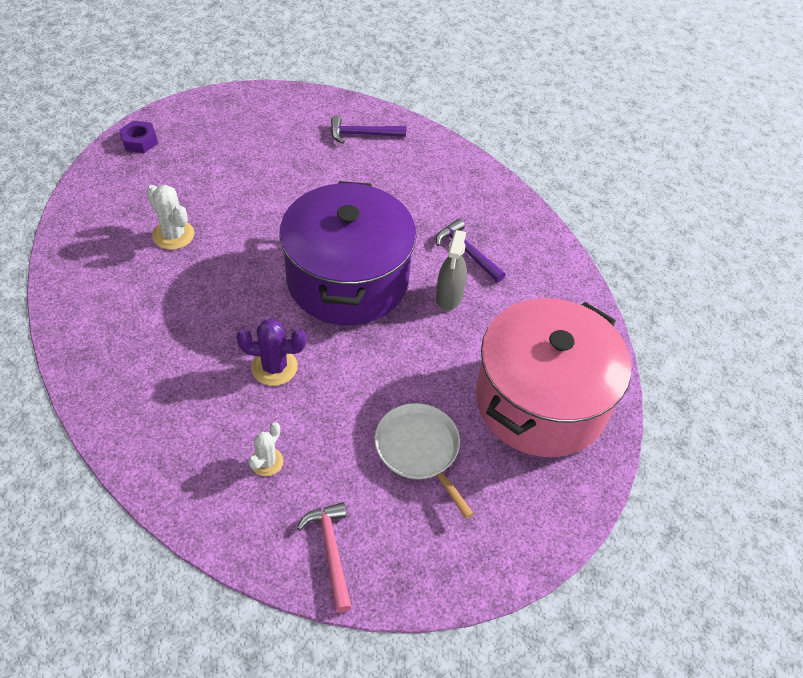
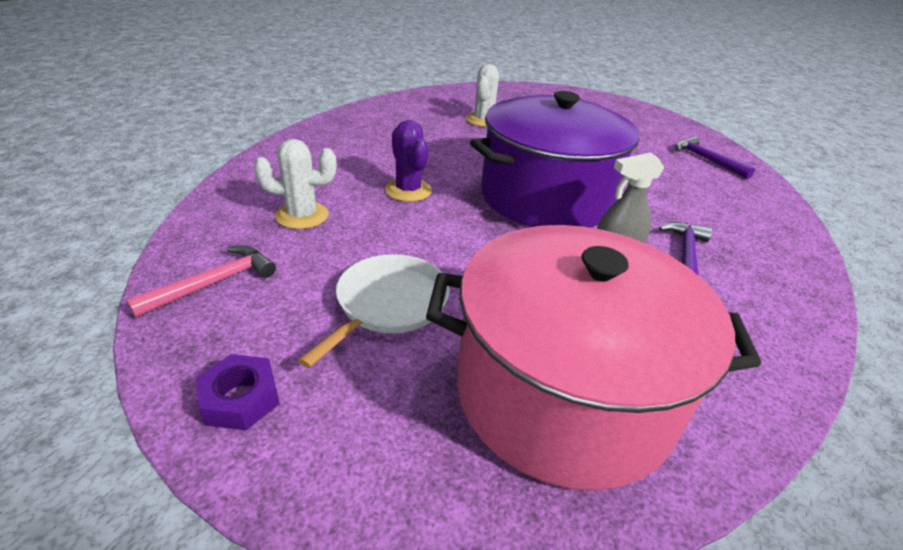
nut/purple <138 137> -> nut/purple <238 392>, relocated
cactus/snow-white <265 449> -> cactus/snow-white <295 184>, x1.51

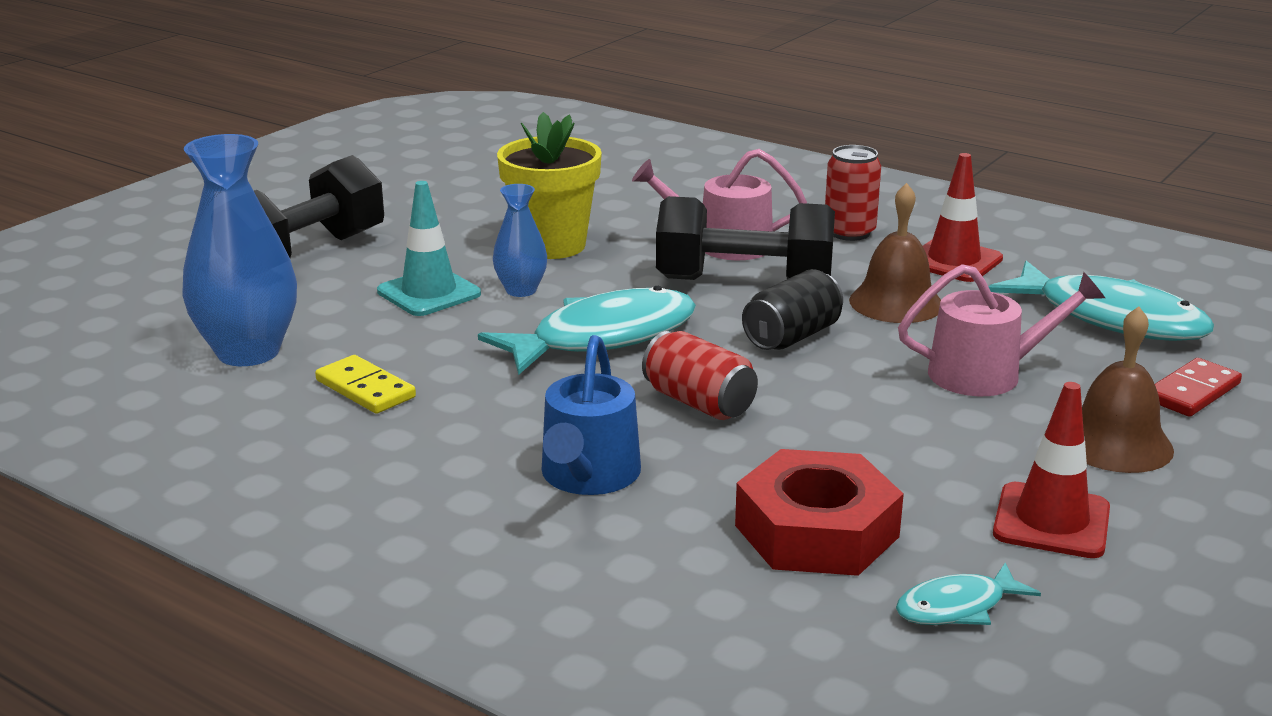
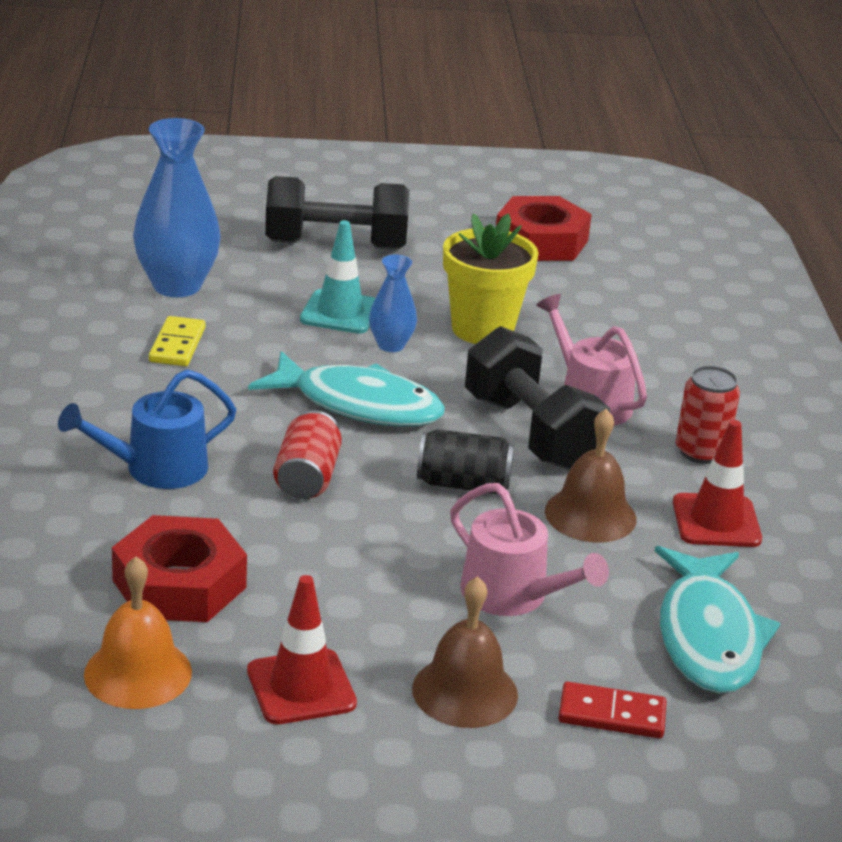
fish/aqua <968 593> -> hand bell/orange <138 632>
none -> nut/red <544 228>

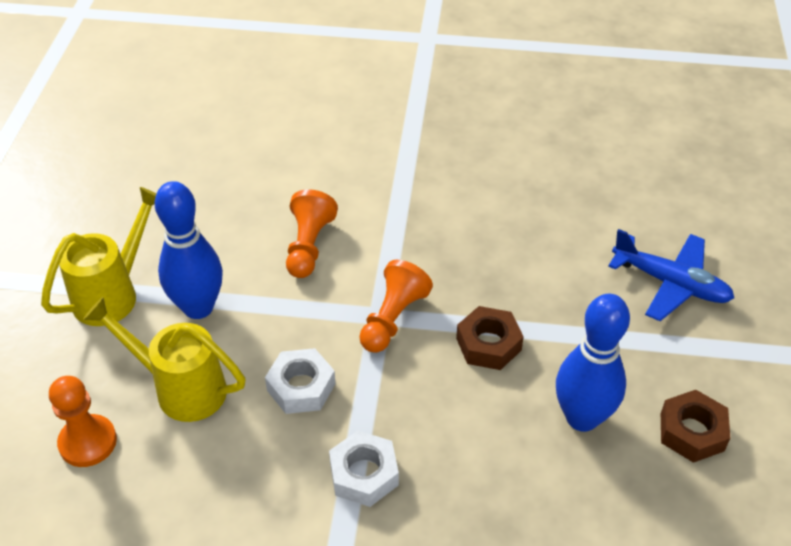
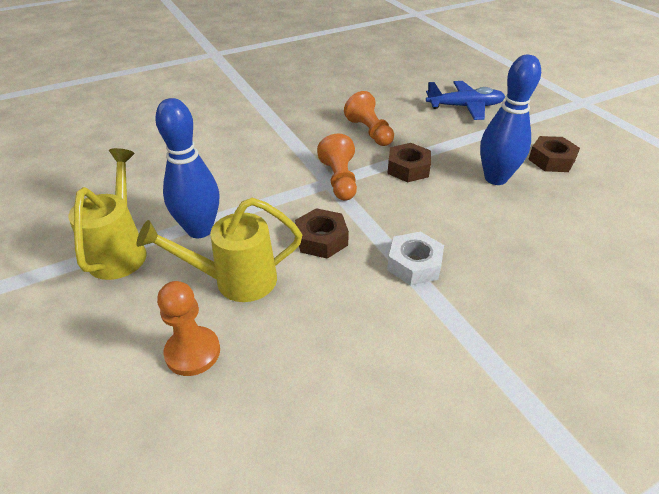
nut/snow-white <300 381> -> nut/brown <322 233>
pawn/orange <312 233> -> pawn/orange <369 118>, relocated

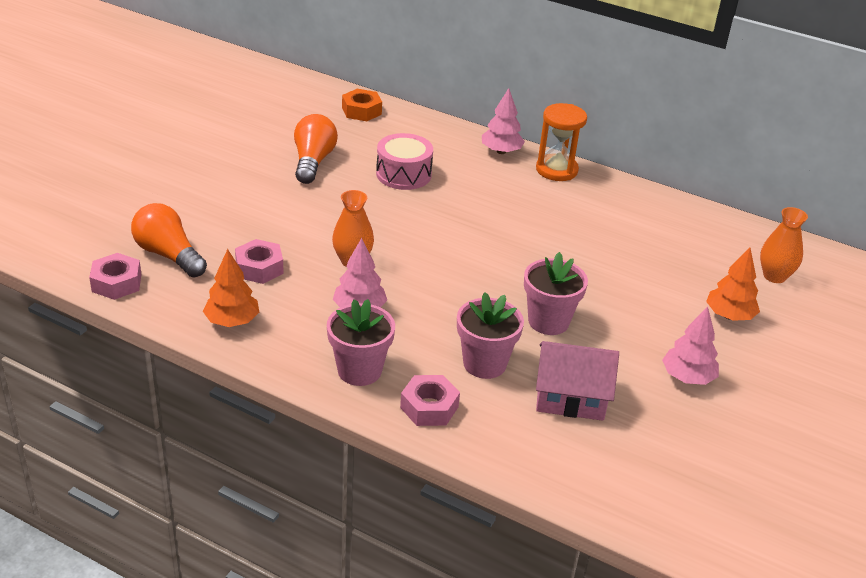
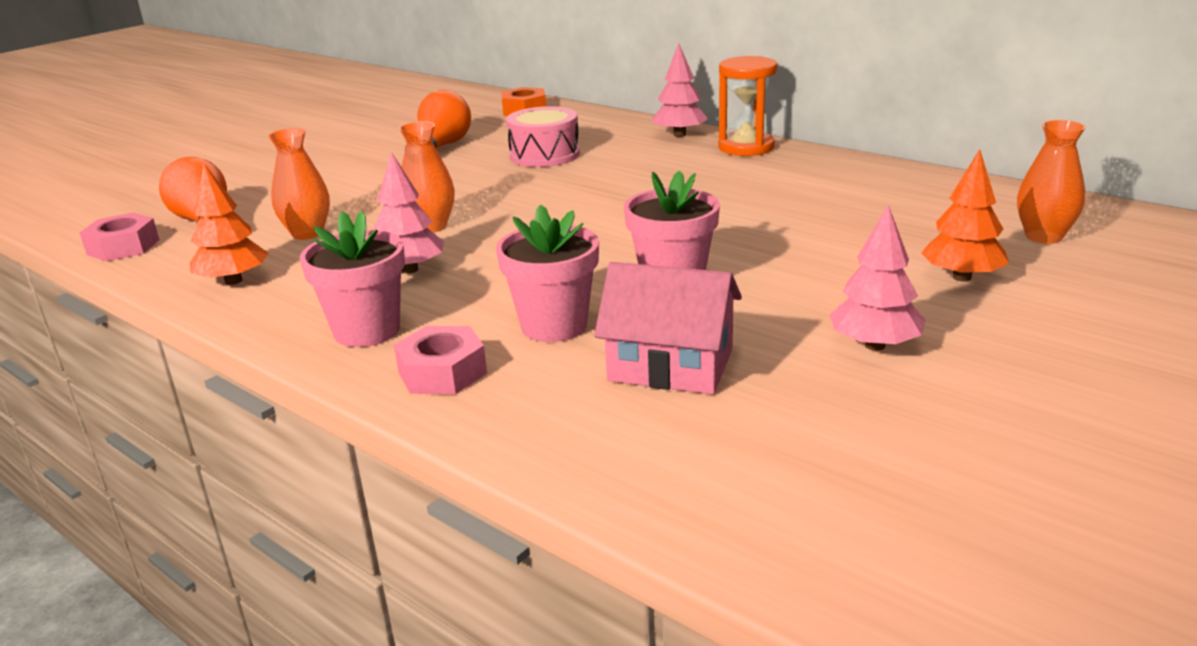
nut/pink <259 261> -> vase/orange <299 184>

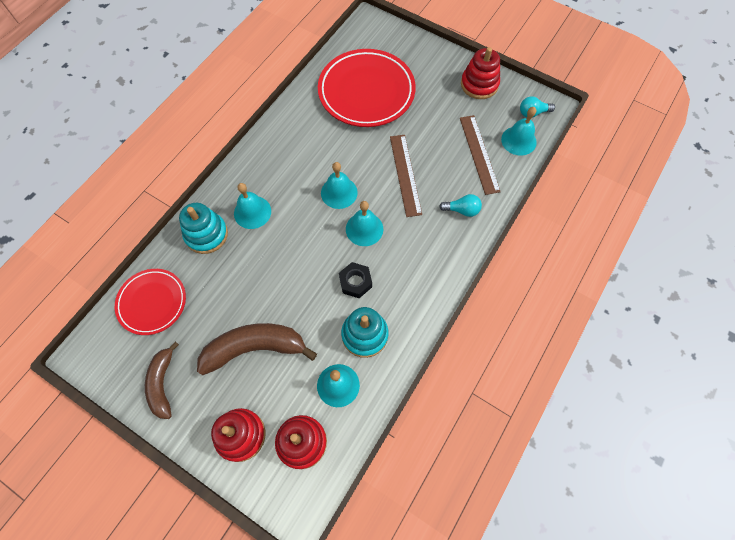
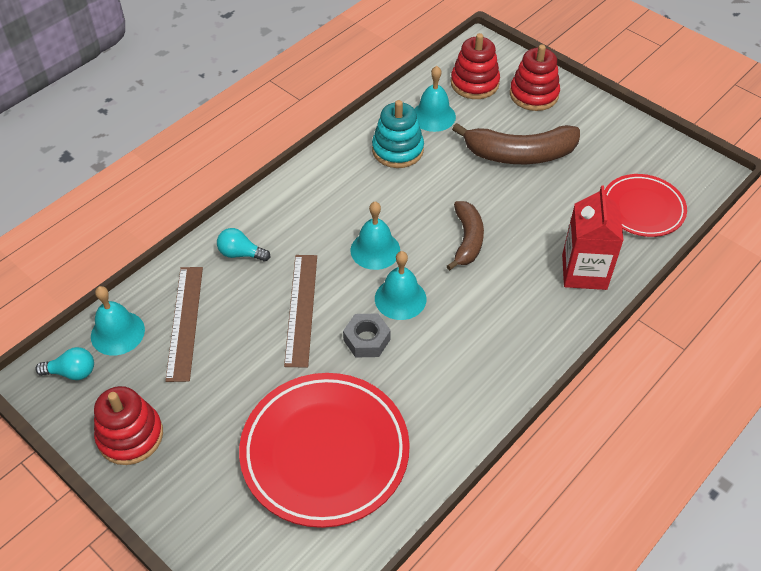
banana/brown <162 380> -> banana/brown <465 235>, relocated
ring stacker/aqua <203 228> -> carton/red <593 237>
hand bell/aqua <252 206> -> none
nut/jet-black <355 280> -> none
none -> nut/gray <367 336>

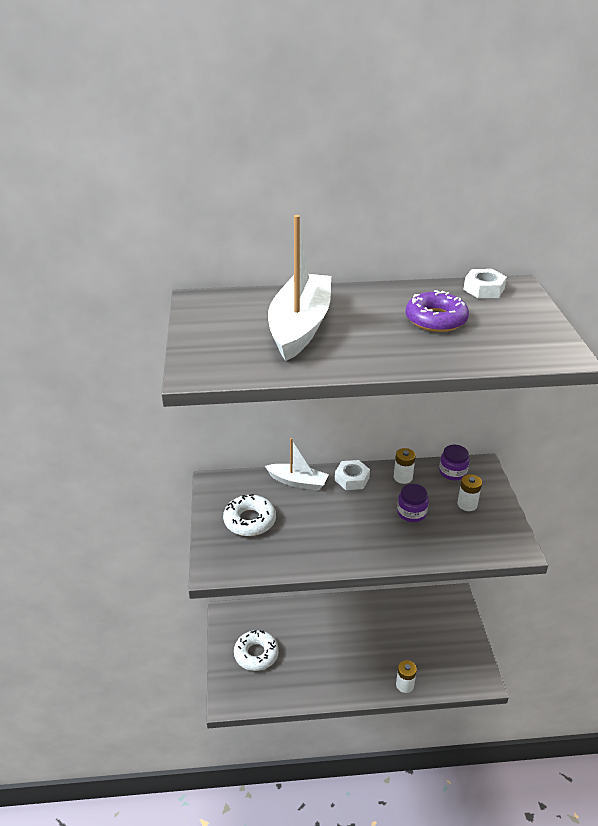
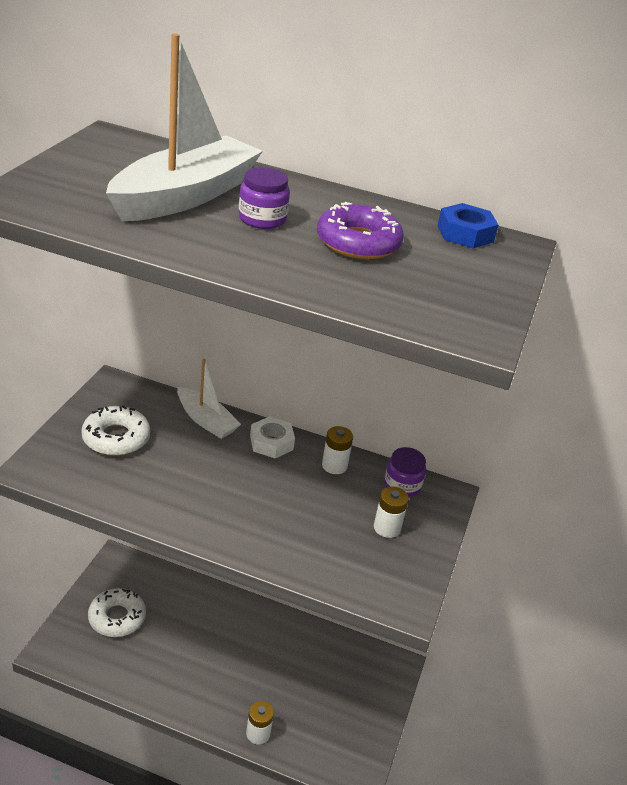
preserve jar/purple <413 503> -> preserve jar/purple <264 198>, relocated
nut/snow-white <485 283> -> nut/blue <468 225>

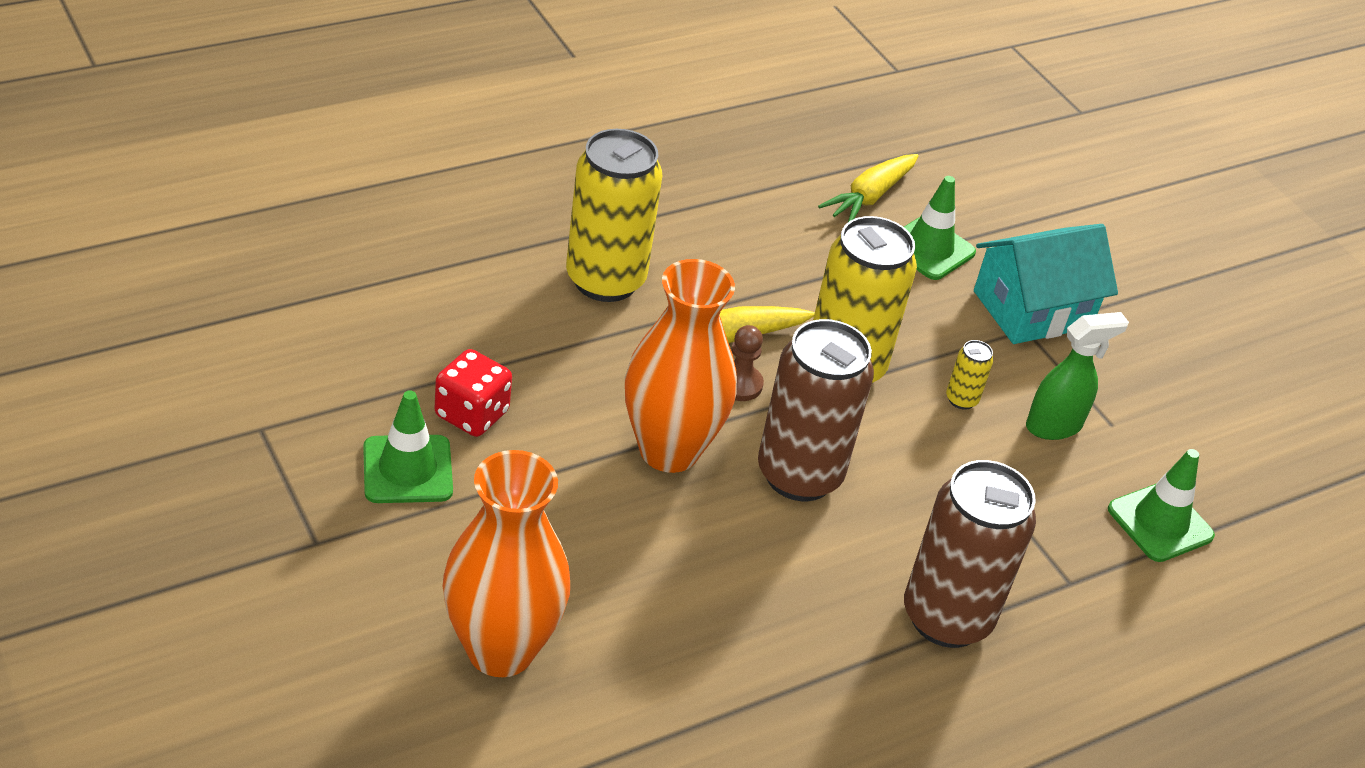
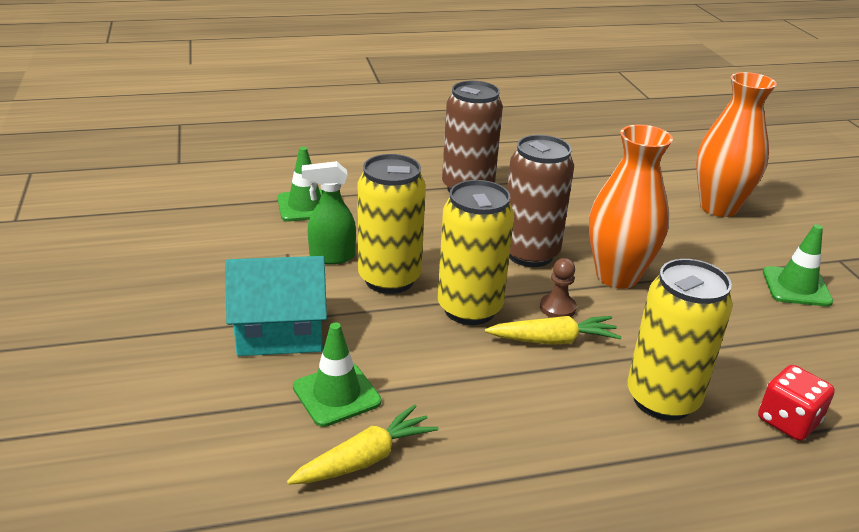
die/red <473 393> -> die/red <796 403>, relocated
tin/bright yellow <969 375> -> tin/bright yellow <391 224>, x2.44

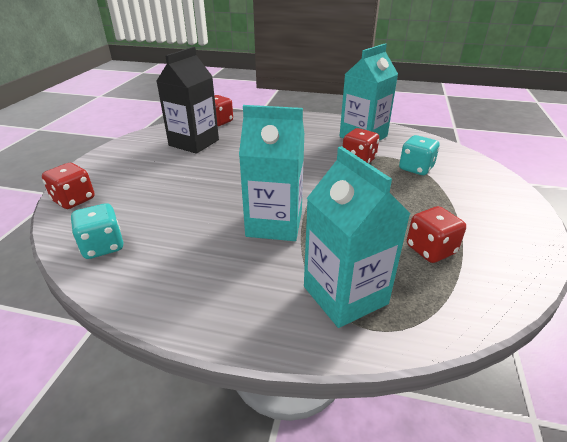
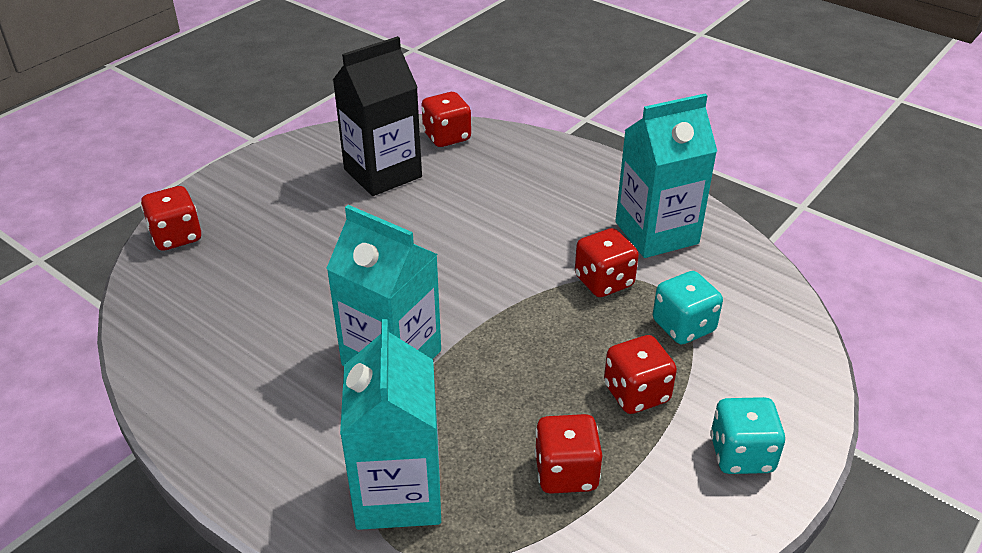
die/aqua <96 231> -> die/aqua <748 435>, relocated
none -> die/red <640 374>

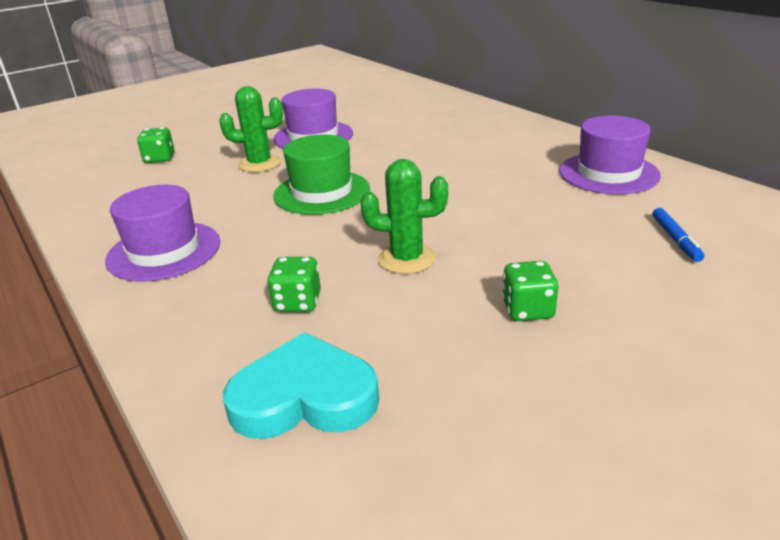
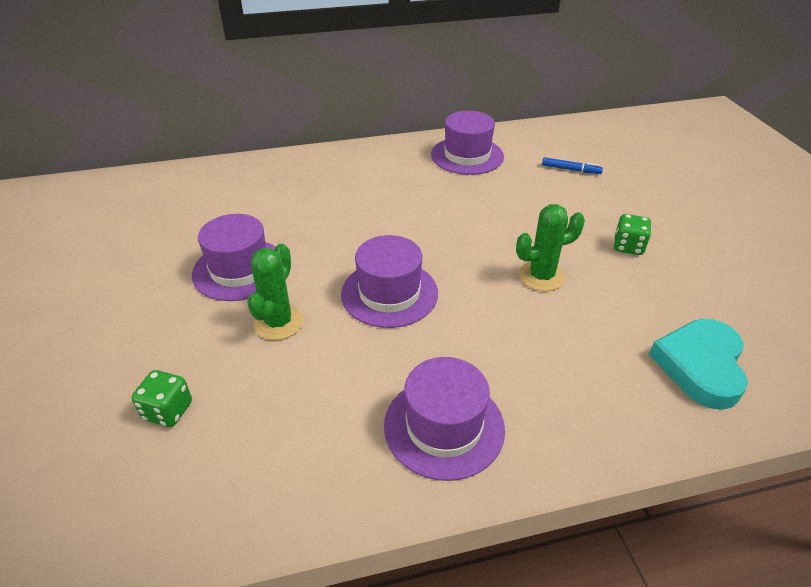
die/green <294 284> -> none
tall hat/green <321 174> -> tall hat/purple <389 281>
cactus/green <404 216> -> cactus/green <550 247>, 45 degrees clockwise

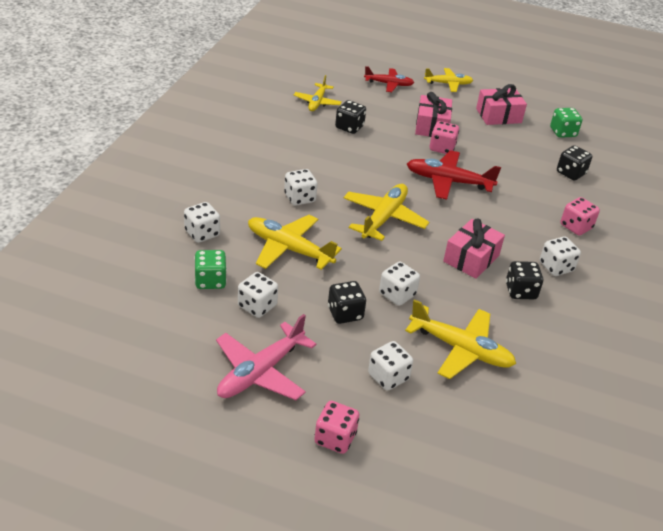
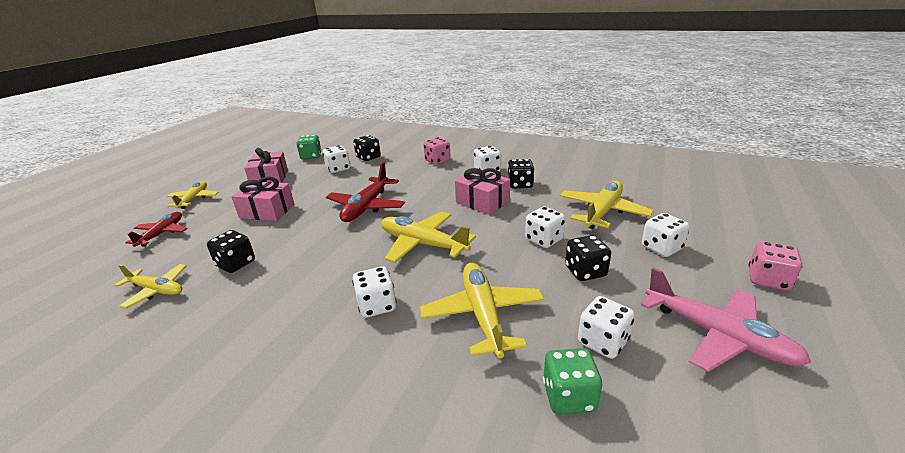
die/snow-white <202 222> -> die/snow-white <336 159>, relocated
plane/bright yellow <295 242> -> plane/bright yellow <482 310>, 135 degrees clockwise
die/pink <444 137> -> none

